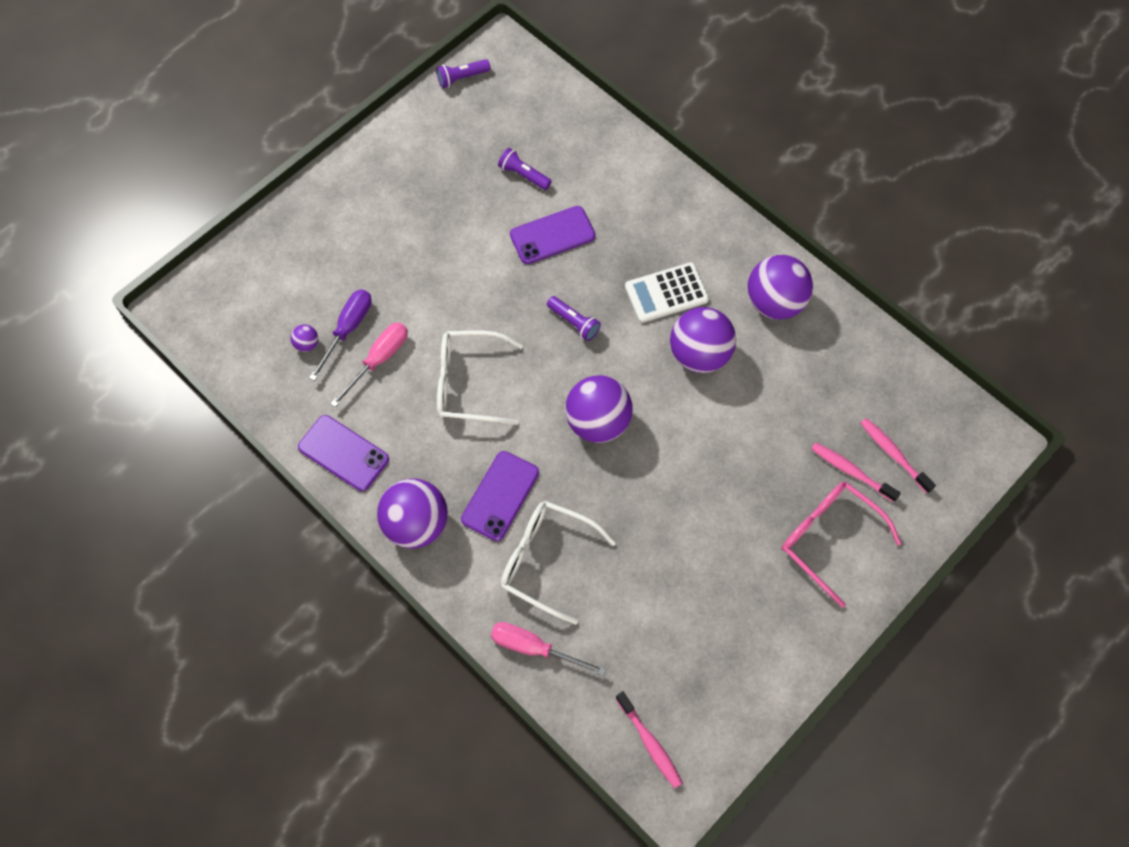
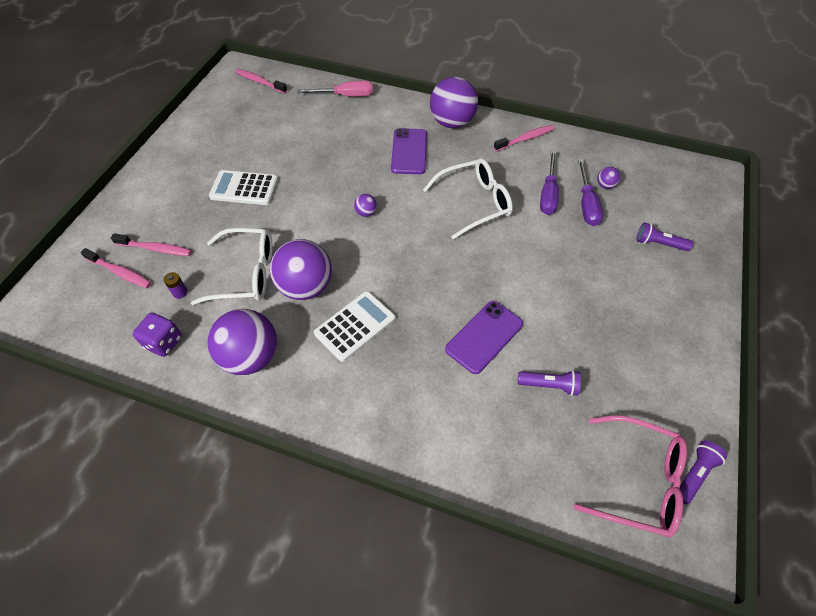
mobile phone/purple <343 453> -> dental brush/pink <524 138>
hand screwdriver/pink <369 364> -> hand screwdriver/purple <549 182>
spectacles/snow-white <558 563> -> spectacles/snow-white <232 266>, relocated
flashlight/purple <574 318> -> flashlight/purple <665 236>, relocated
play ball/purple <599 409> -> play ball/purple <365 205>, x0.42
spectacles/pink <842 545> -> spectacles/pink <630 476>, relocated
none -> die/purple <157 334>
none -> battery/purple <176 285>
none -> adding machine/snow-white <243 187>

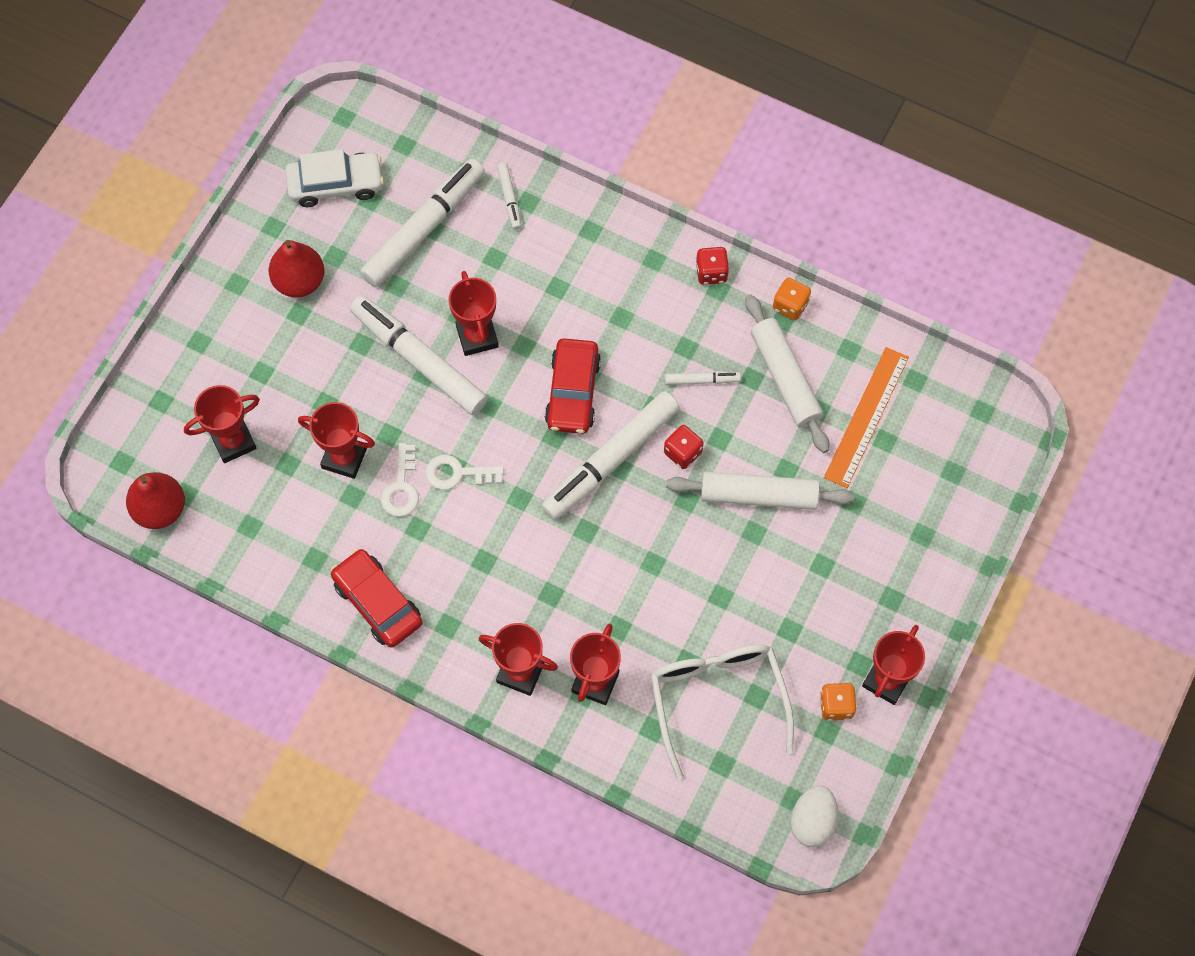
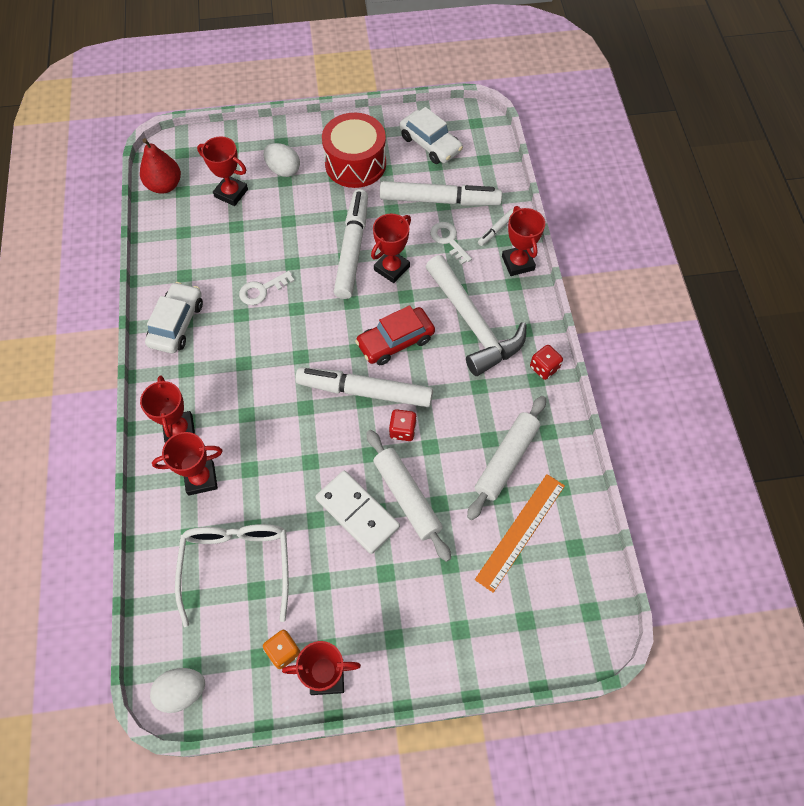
toy pear/red <296 268> -> snare drum/red <354 150>
prize cup/red <336 440> -> prize cup/red <523 241>, relocated
toy car/red <376 598> -> toy car/snow-white <174 317>
door key/snow-white <464 472> -> door key/snow-white <451 243>, relocated
spectacles/snow-white <722 712> -> spectacles/snow-white <232 575>, 45 degrees counterclockwise
marker pen/snow-white <703 378> -> none
die/orange <792 299> -> none
ruler/orange <866 417> -> ruler/orange <520 533>, 45 degrees counterclockwise
none -> toy egg/snow-white <281 160>
none -> domino piece/snow-white <357 512>
none -> hammer/snow-white <476 315>

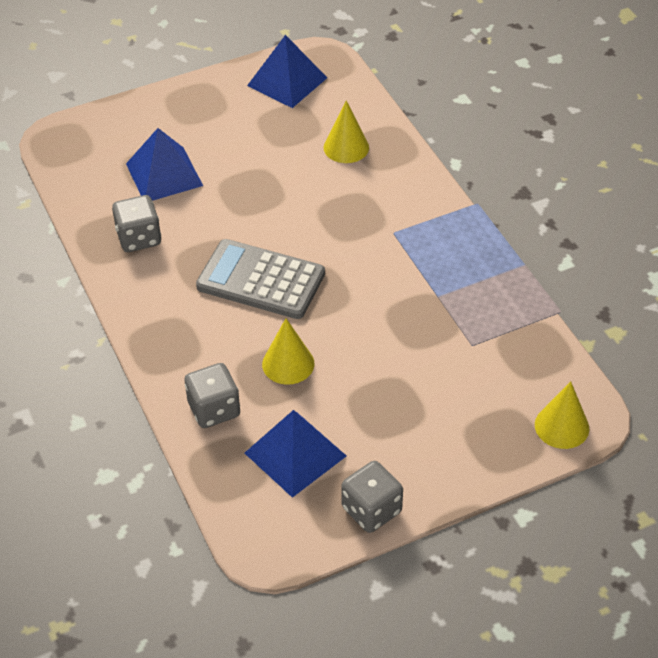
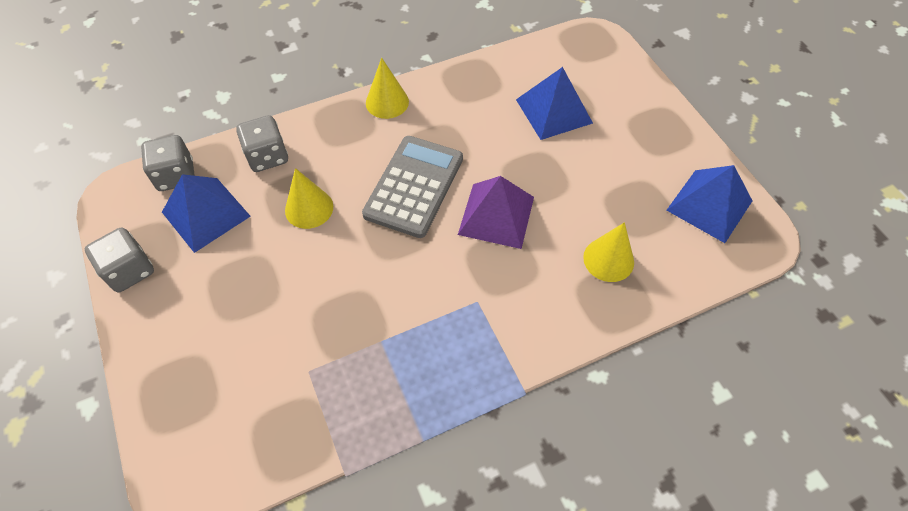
die/gray <136 223> -> die/gray <168 163>, relocated
cone shape/bright yellow <562 415> -> cone shape/bright yellow <387 88>, relocated
none -> pyramid/purple <496 212>

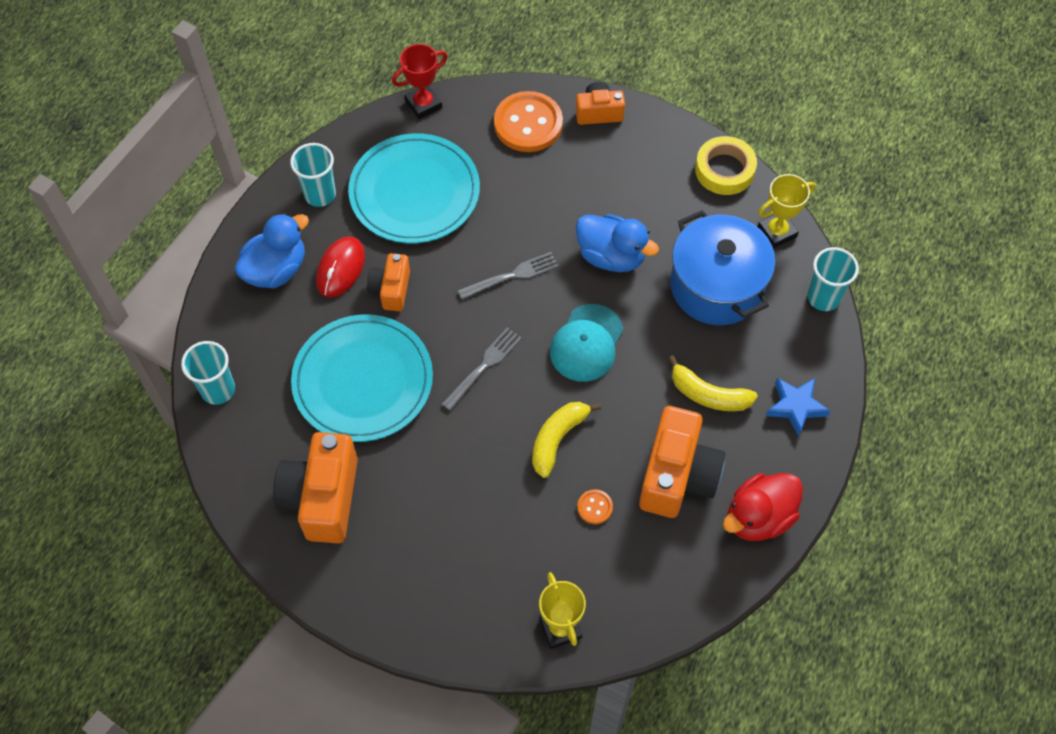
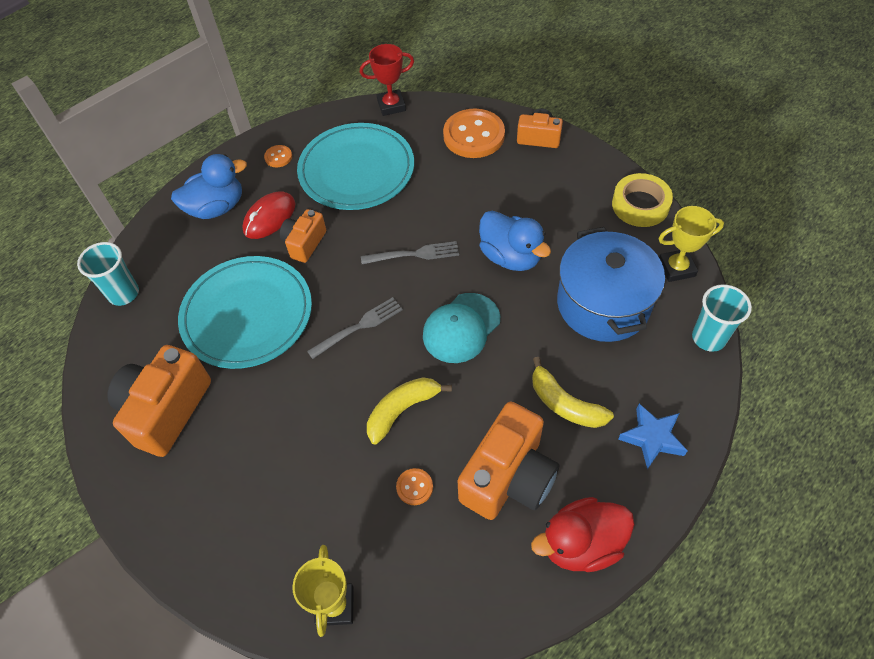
tumbler/aqua <313 175> -> button/orange <278 156>

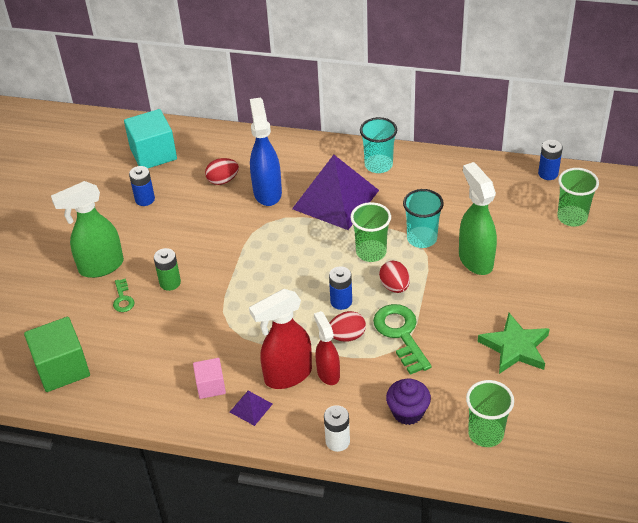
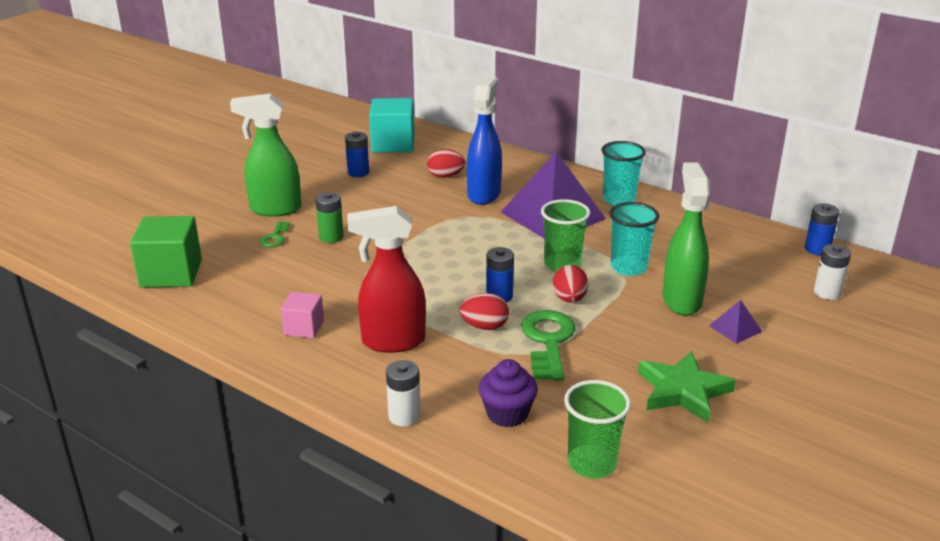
pyramid/purple <251 408> -> pyramid/purple <736 322>, relocated
sprayer/red <327 348> -> none
tumbler/green <578 197> -> battery/snow-white <832 272>

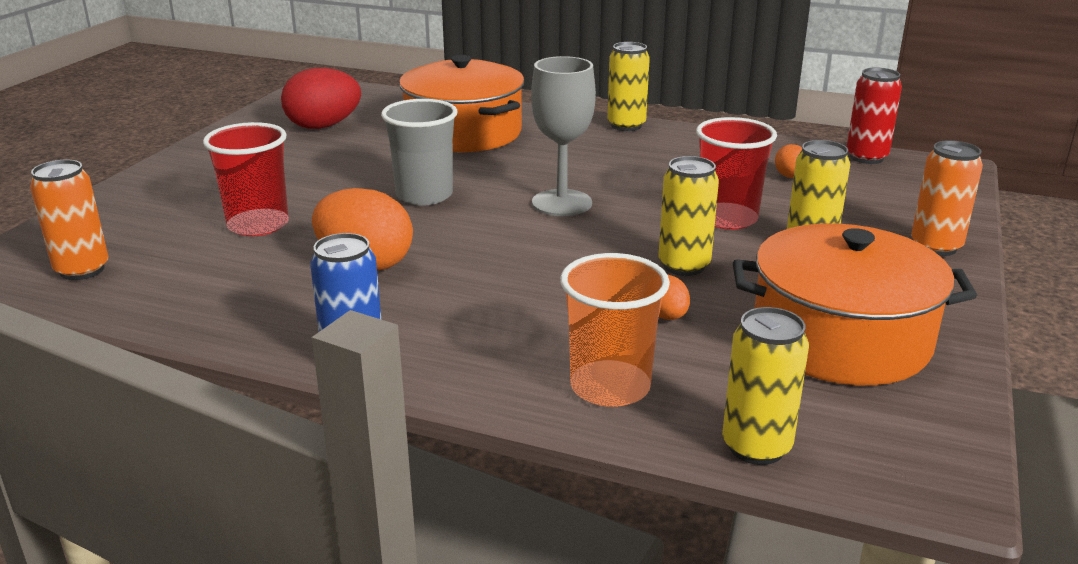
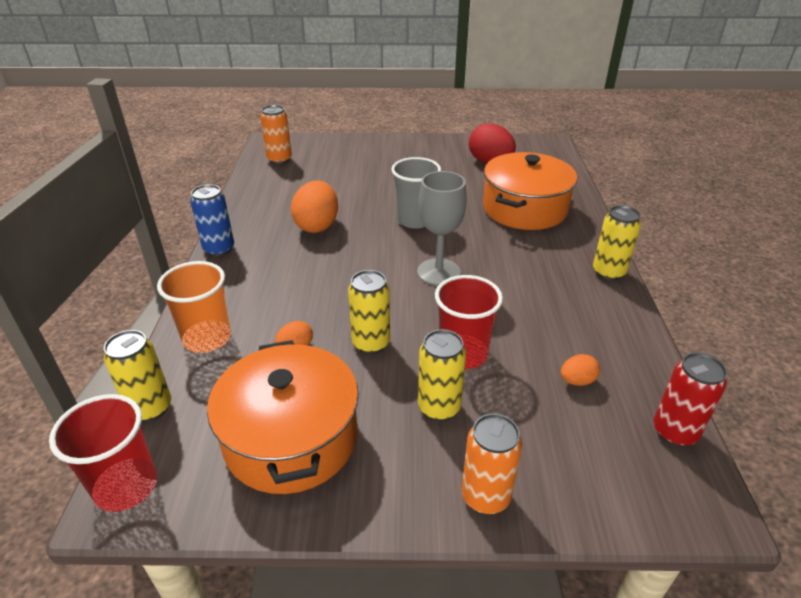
tumbler/red <246 179> -> tumbler/red <103 453>, relocated

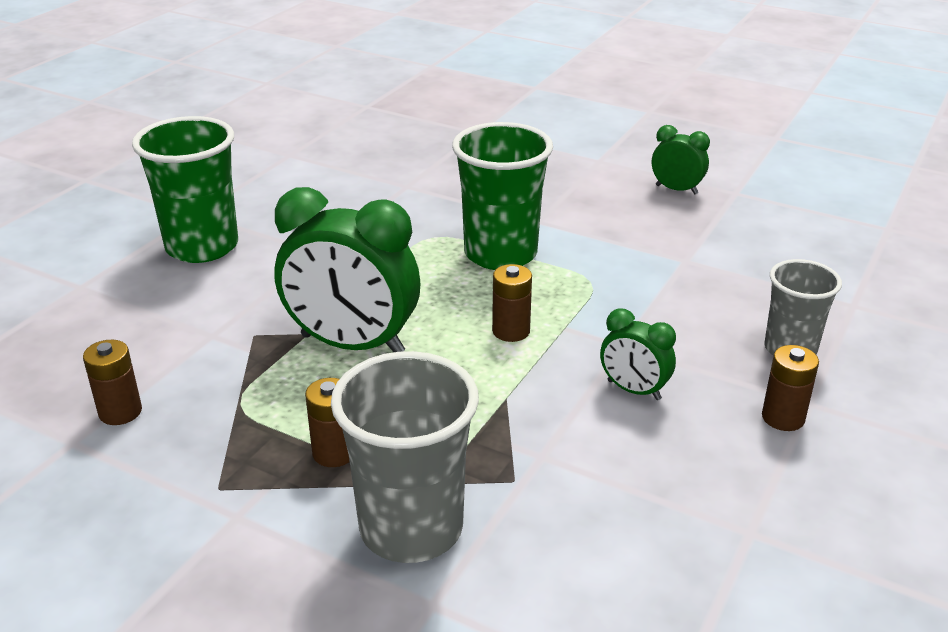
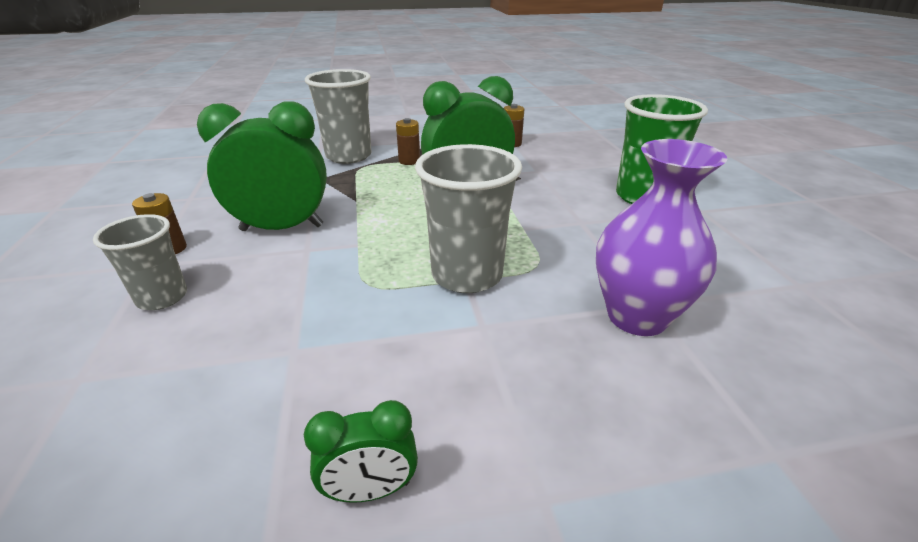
tumbler/green <502 196> -> tumbler/gray <468 218>
battery/brown <512 303> -> none
clock/green <638 354> -> clock/green <262 166>, x2.00
none -> vase/purple <661 237>

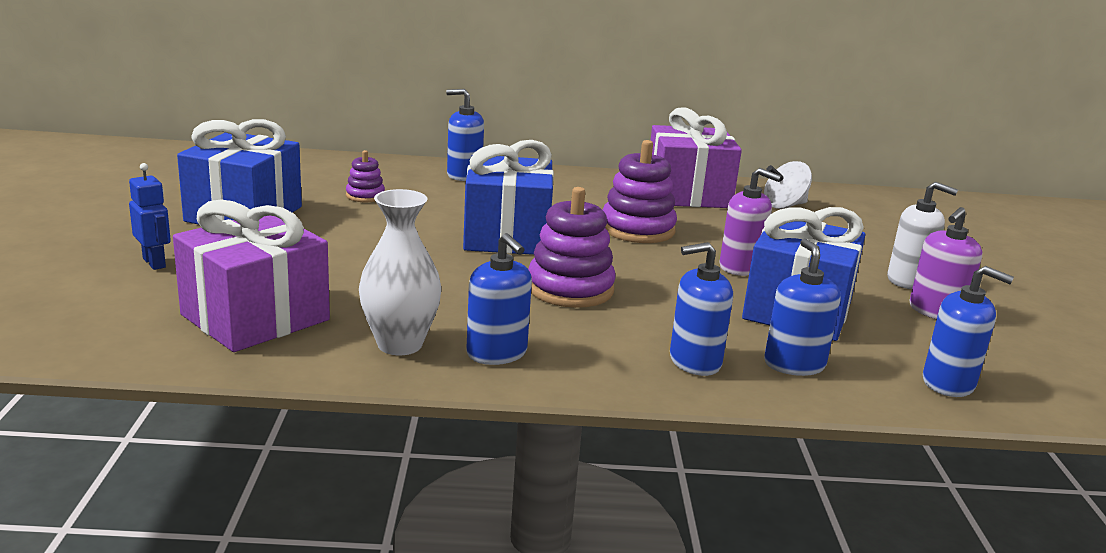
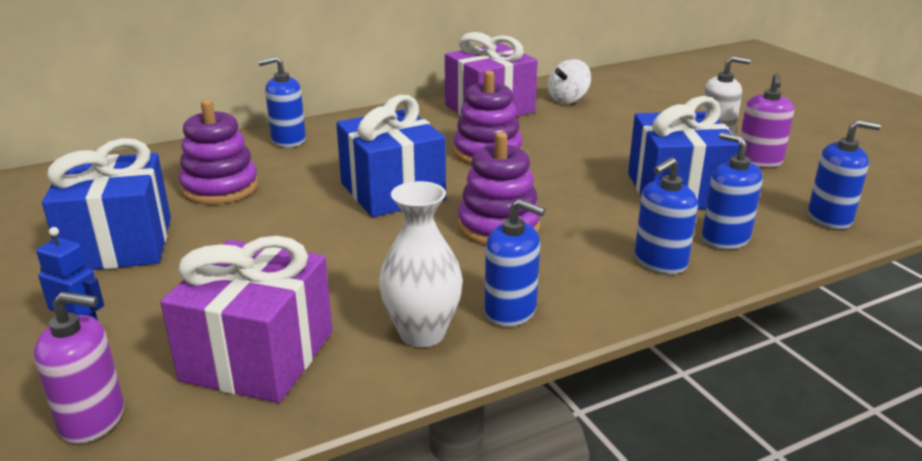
ring stacker/purple <365 176> -> ring stacker/purple <219 152>, x1.89
soap pump/purple <750 222> -> soap pump/purple <79 368>, relocated

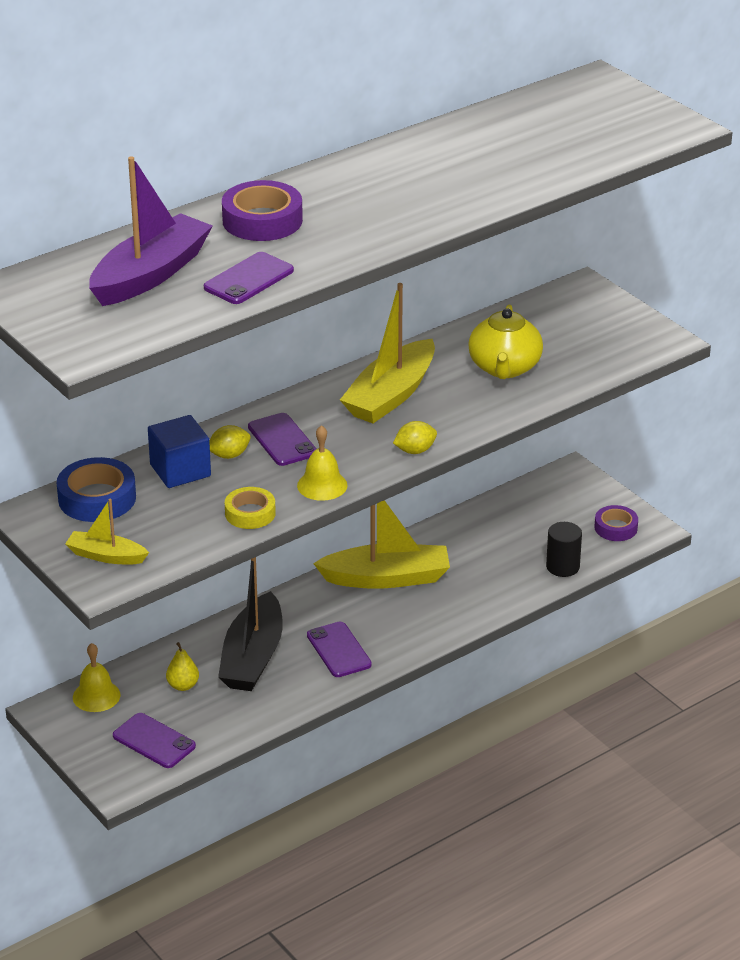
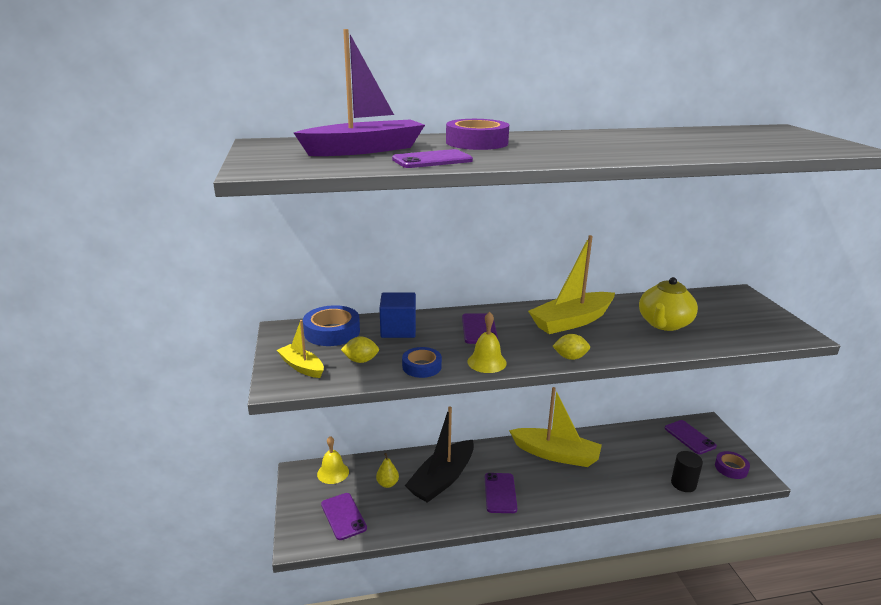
toy lemon/bright yellow <230 442> -> toy lemon/bright yellow <360 350>, relocated
tape/bright yellow <250 508> -> tape/blue <422 362>
none -> mobile phone/purple <691 437>

